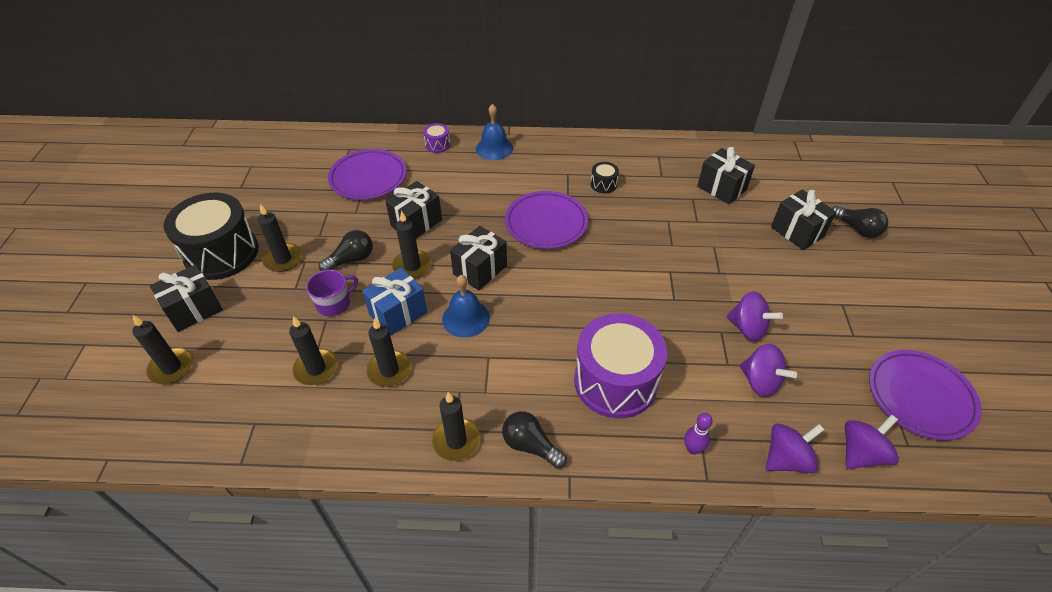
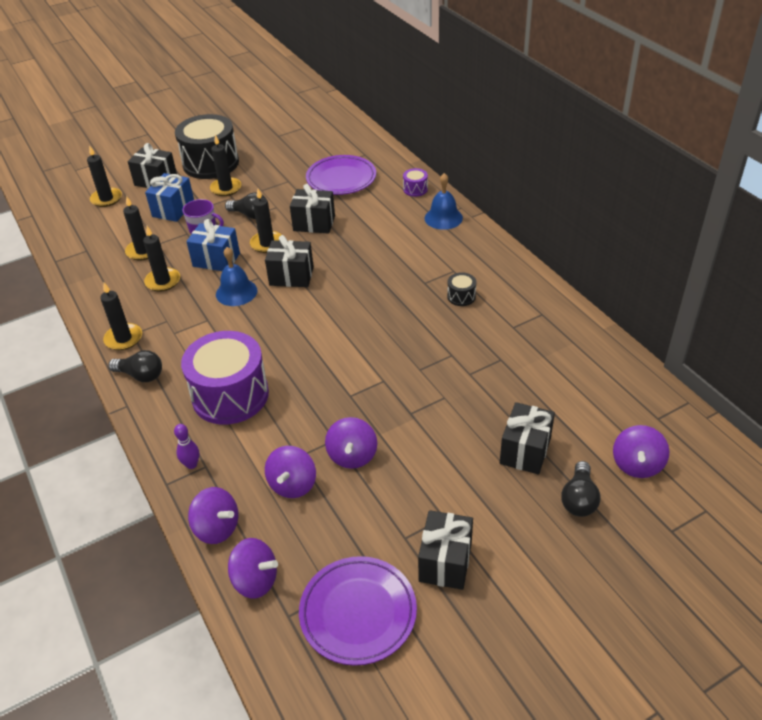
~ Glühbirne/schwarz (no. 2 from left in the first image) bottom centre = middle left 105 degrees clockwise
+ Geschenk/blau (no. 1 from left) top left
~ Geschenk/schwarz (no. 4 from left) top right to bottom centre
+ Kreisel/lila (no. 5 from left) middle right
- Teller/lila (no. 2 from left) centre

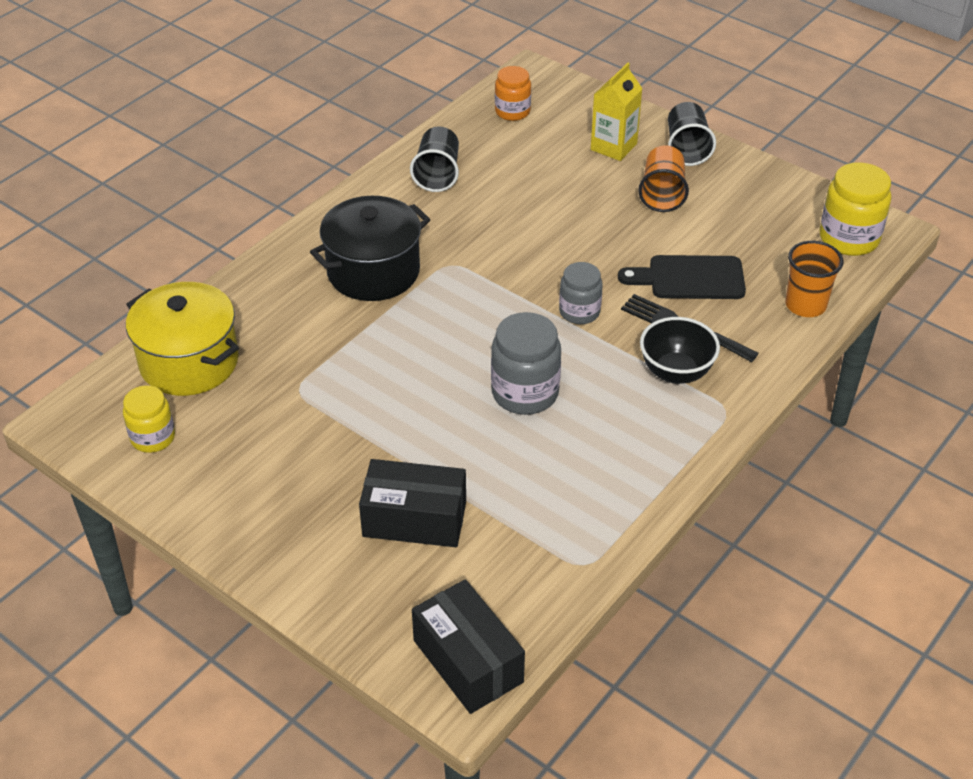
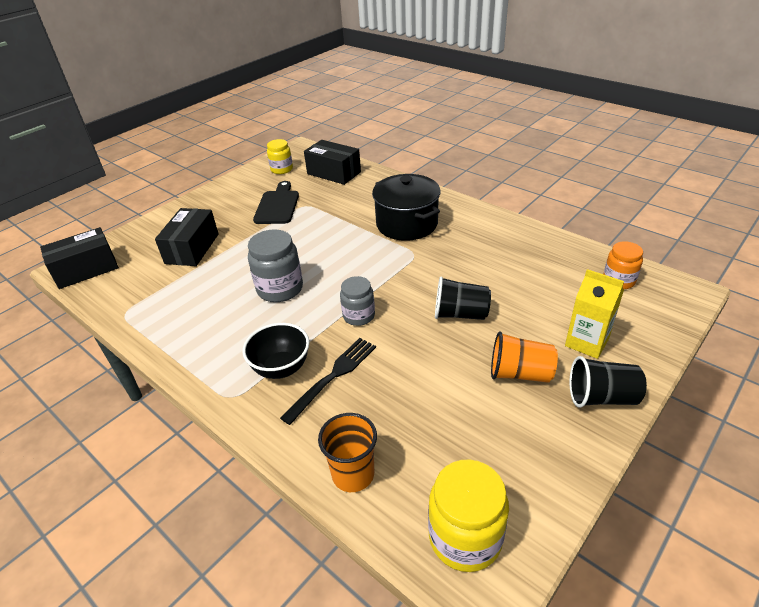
~ Schneidebrett/schwarz middle right to top centre
~ Kochtopf/gelb middle left to Schachtel/schwarz (no. 3 from left) top centre
~ Becher/schwarz (no. 1 from left) top centre to centre

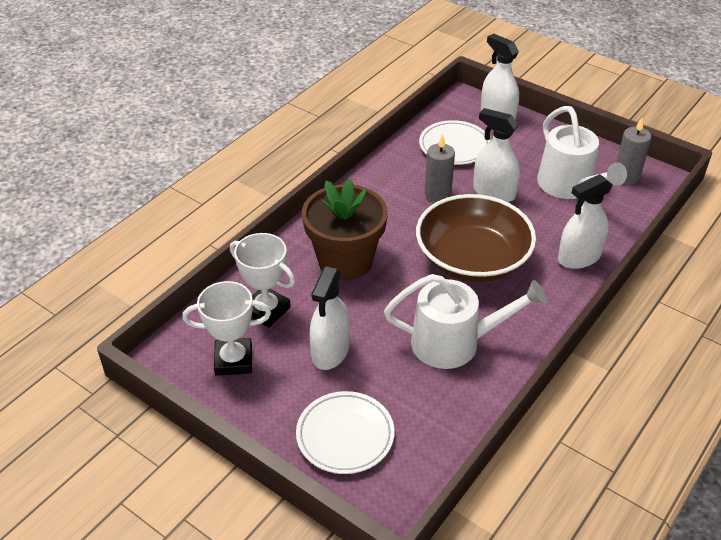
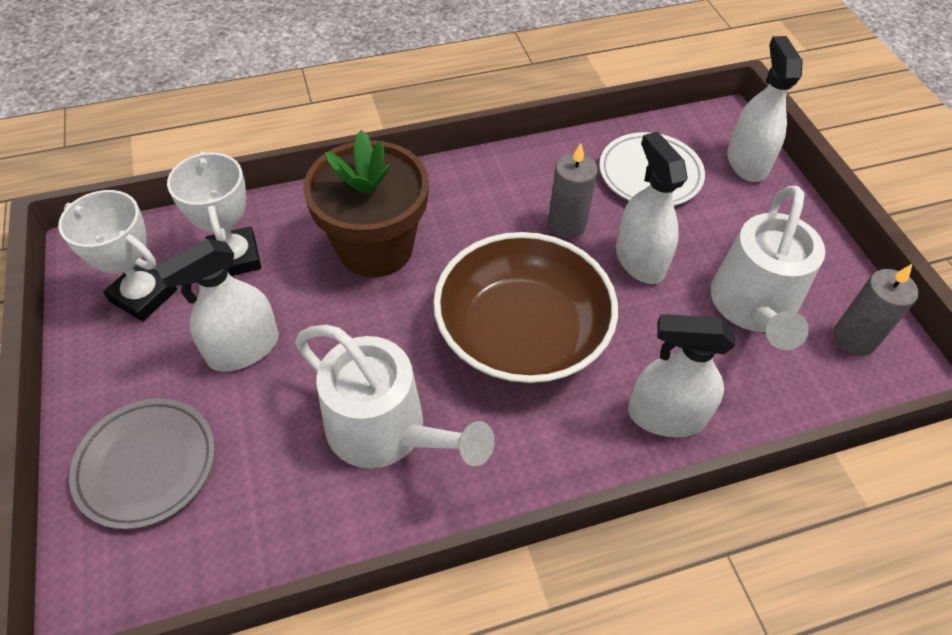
~ Teller/weiß (no. 1 from left) bottom centre to Teller/grau bottom left

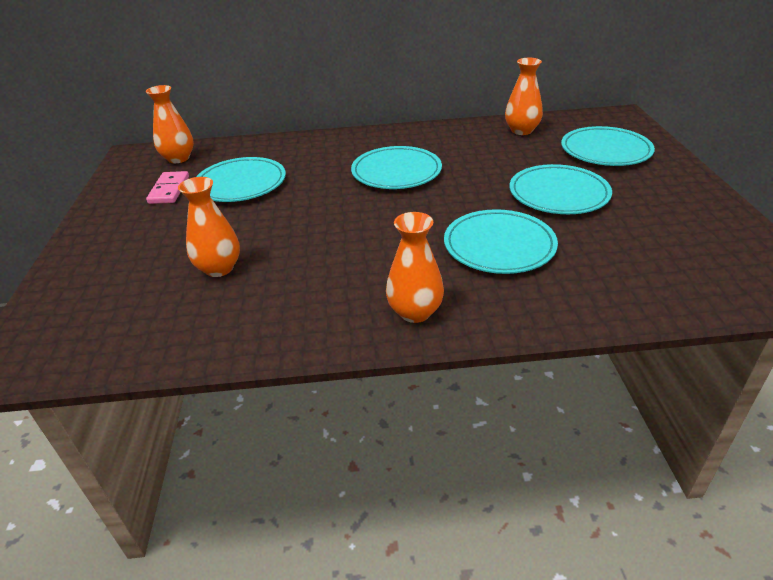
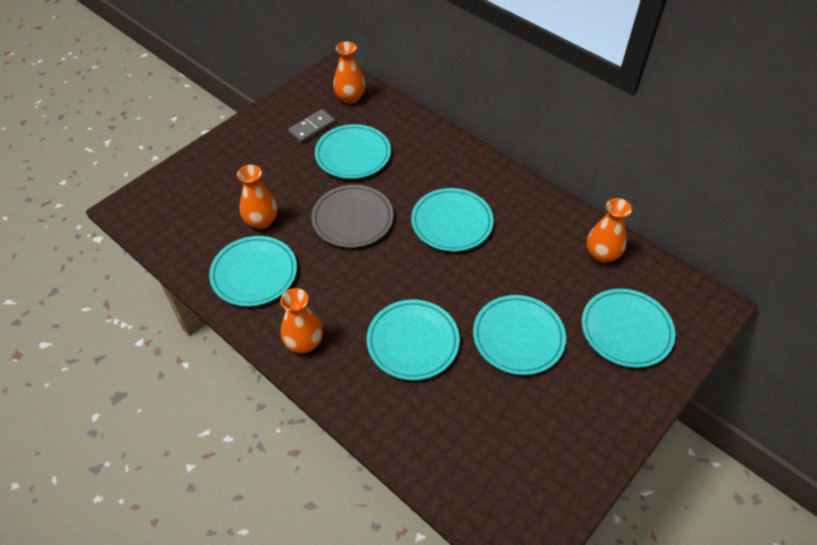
+ Teller/türkis (no. 1 from left) middle left
~ Dominostein/rosa top left to Dominostein/grau top centre
+ Teller/grau centre

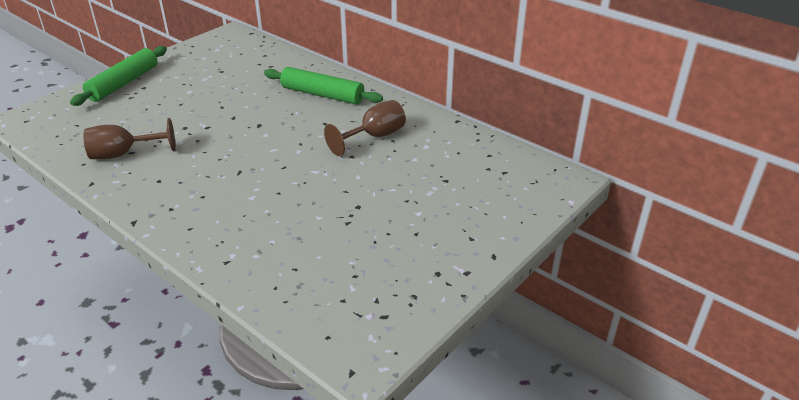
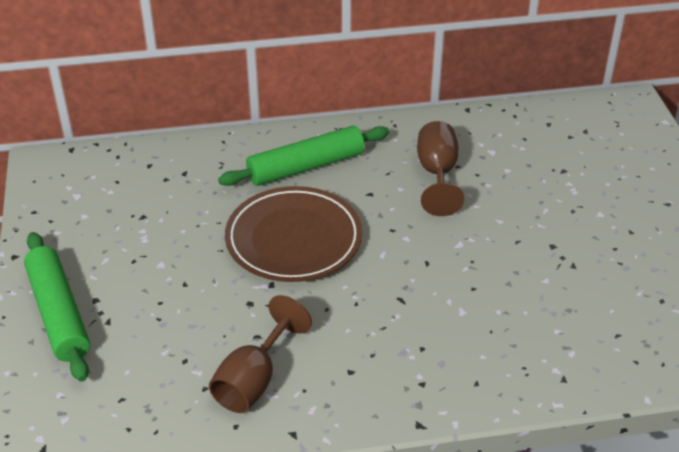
+ Teller/braun centre

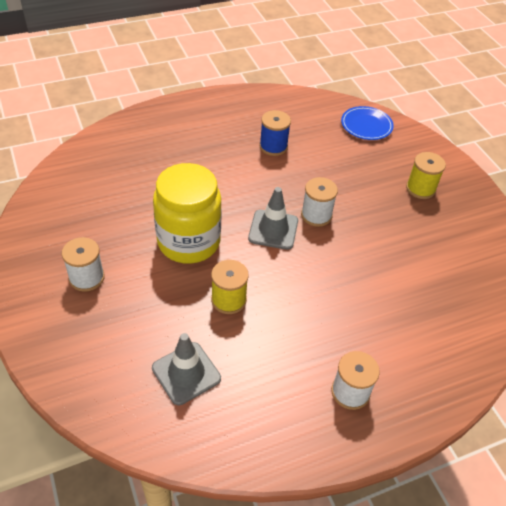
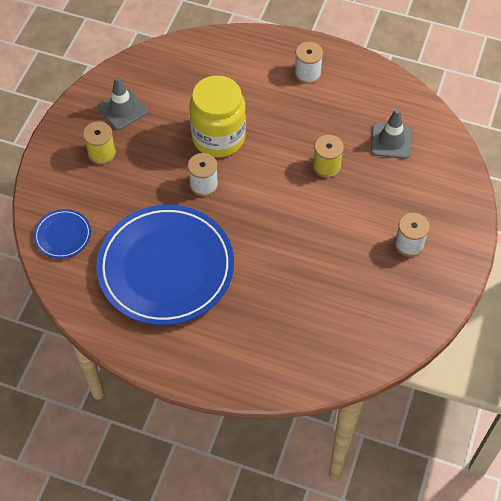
~ Garnrolle/blau top centre to Teller/blau (no. 2 from left) middle left
~ Leitkegel/grau (no. 2 from left in the first image) centre to Leitkegel/grau (no. 1 from left) top left
~ Einmachglas/gelb centre to top centre

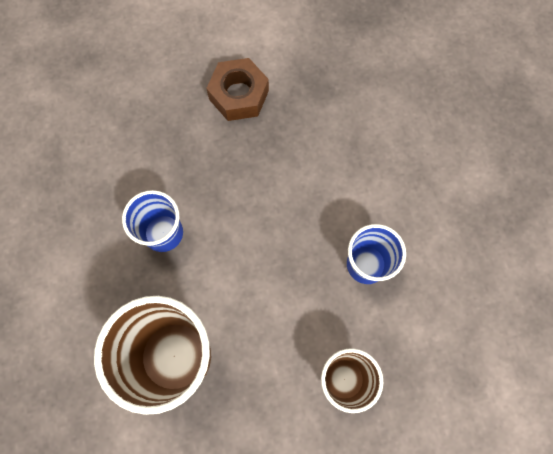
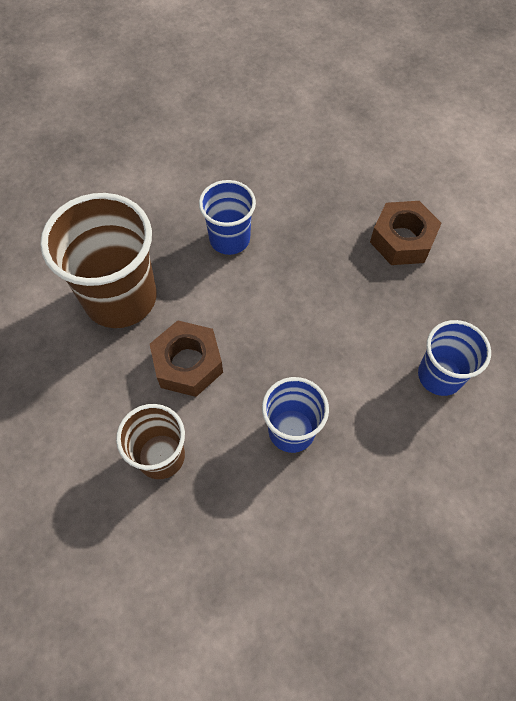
+ Sechskantmutter/braun (no. 1 from left) centre
+ Becher/blau (no. 3 from left) middle right

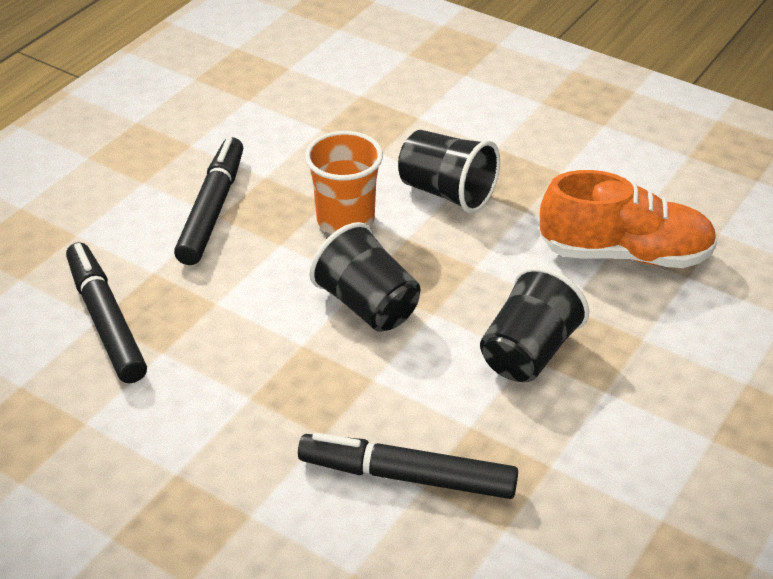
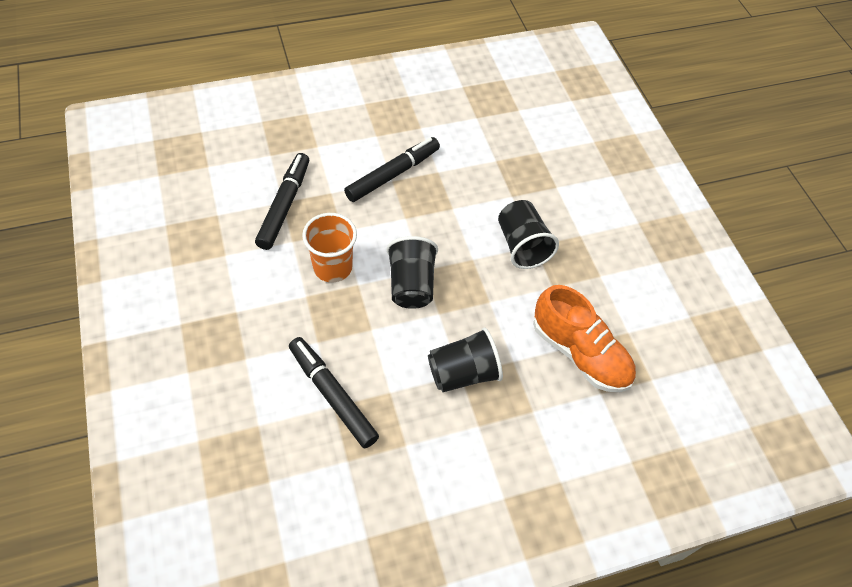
~ Becher/orange top centre to centre

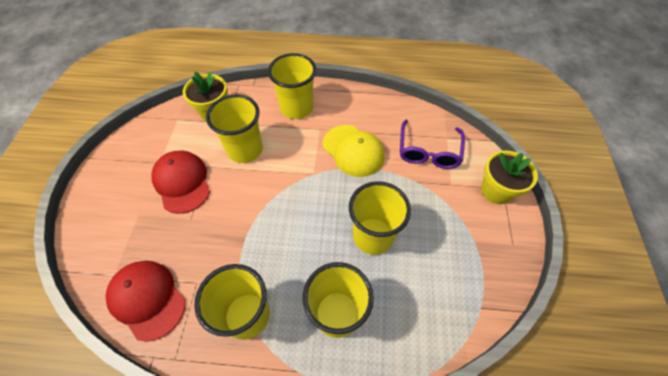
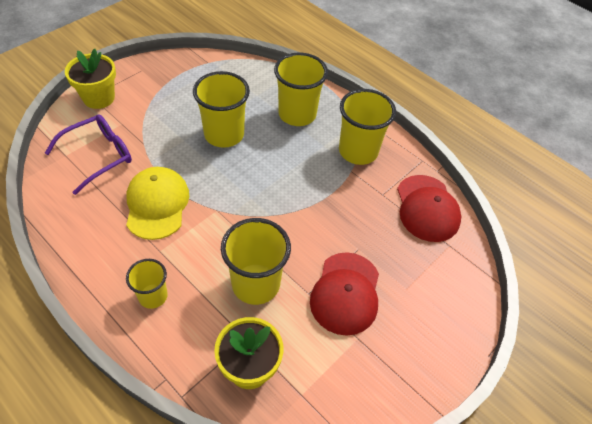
~ Becher/gelb (no. 3 from left in the first image) top centre = bottom left x0.58

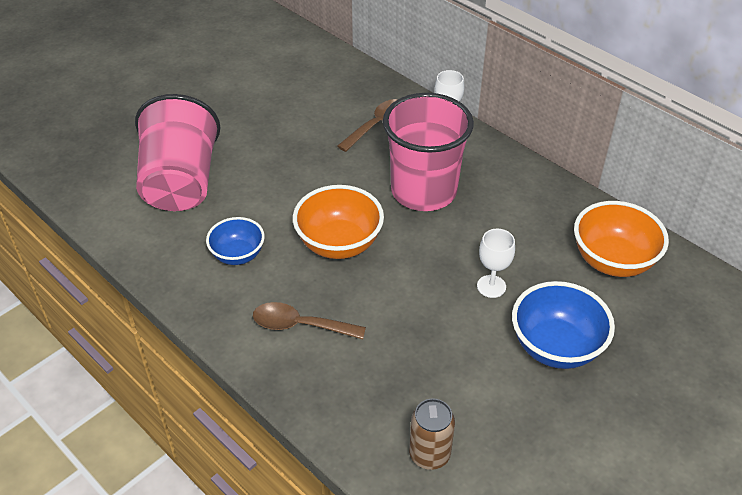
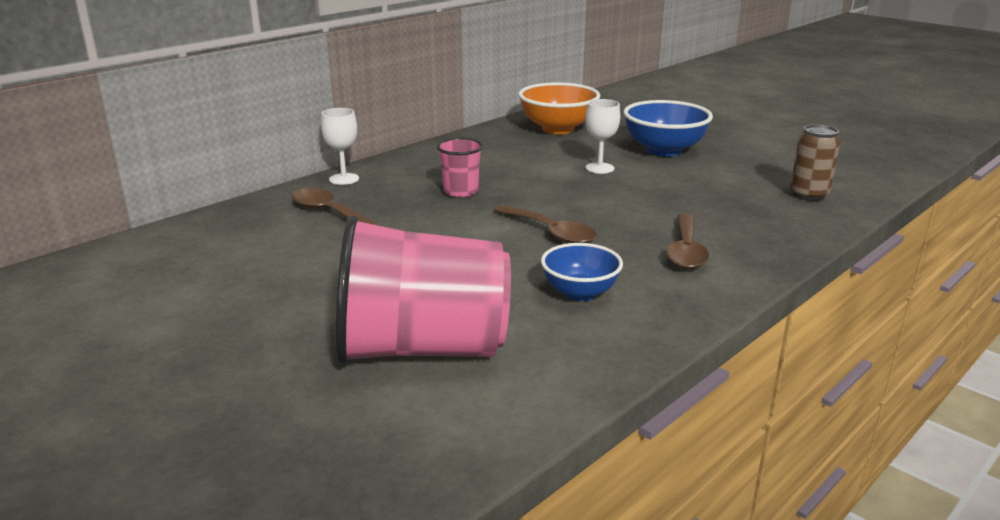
~ Becher/rosa (no. 2 from left) top centre = top centre x0.46
~ Schüssel/orange (no. 1 from left) centre to Löffel/braun (no. 2 from left) centre

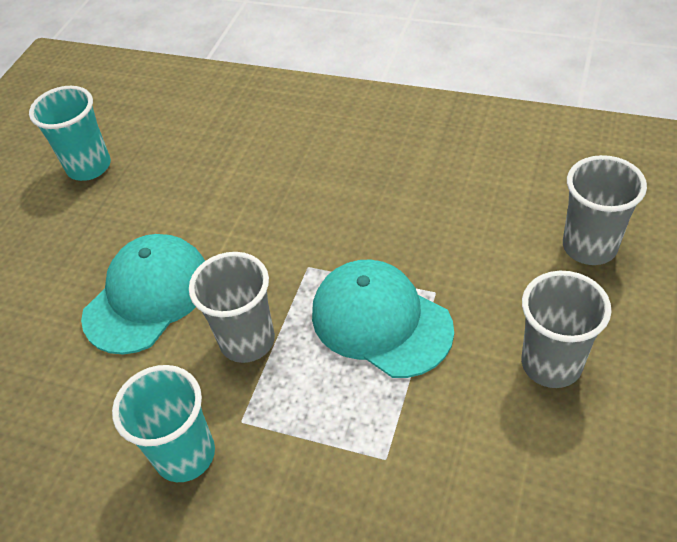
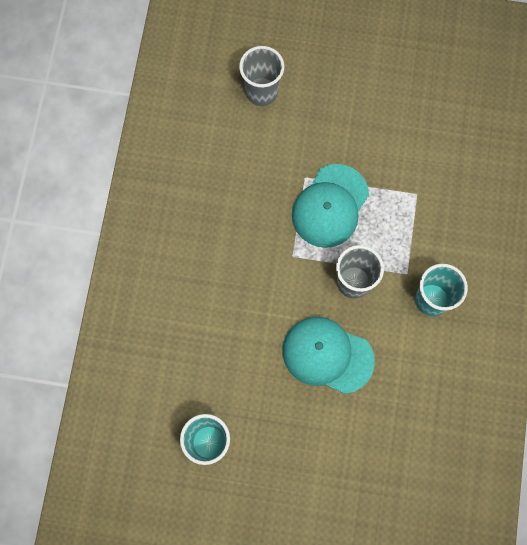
- Becher/grau (no. 2 from left) middle right

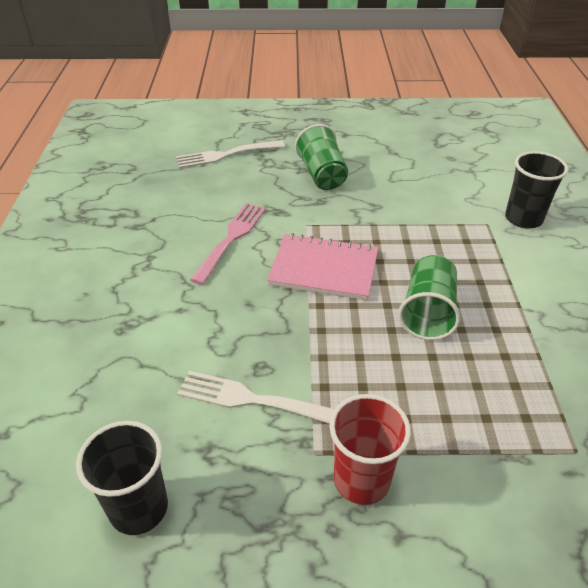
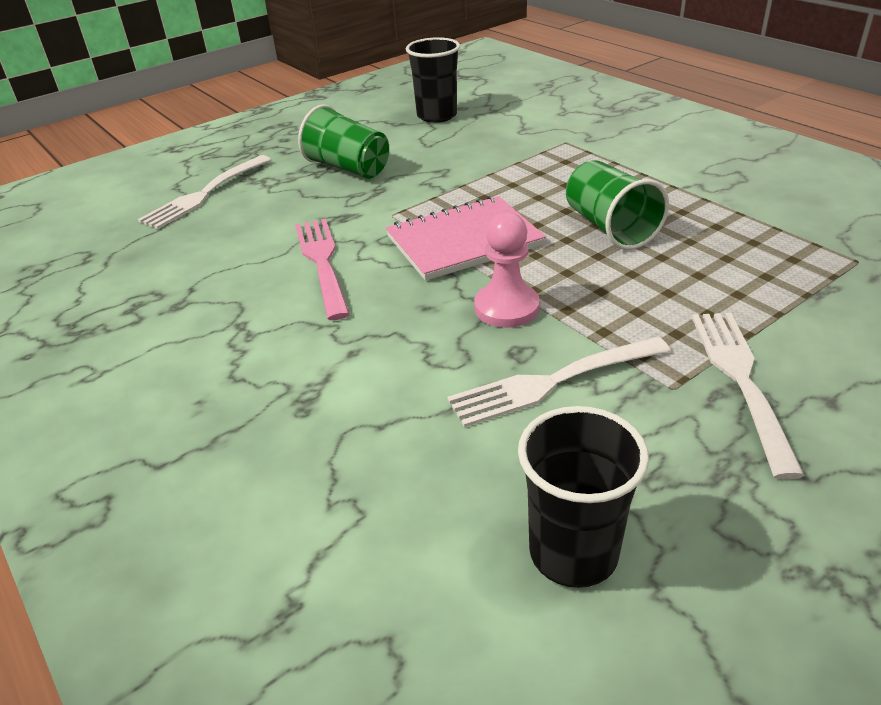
~ Becher/schwarz (no. 2 from left in the first image) top right to Becher/schwarz (no. 1 from left) top centre
+ Bauer/rosa centre
~ Becher/rot bottom centre to Gabel/weiß (no. 3 from left) middle right

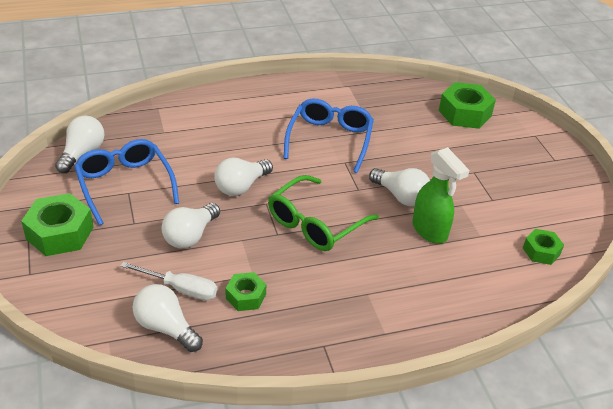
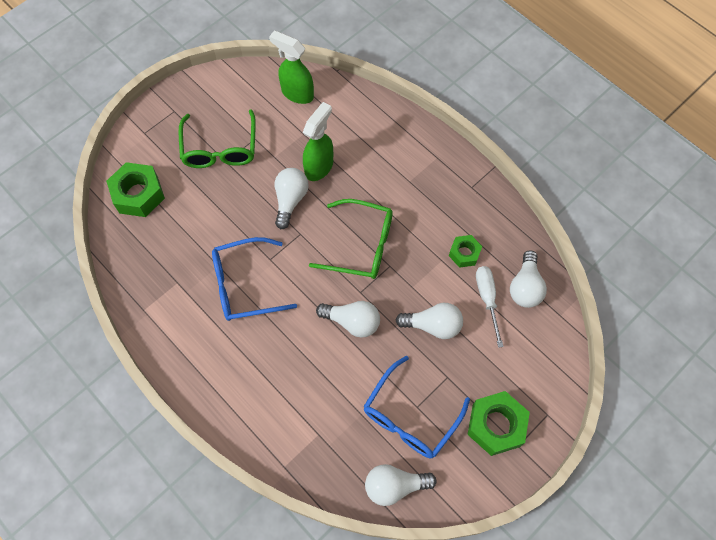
+ Brille/grün (no. 1 from left) top left
~ Sechskantmutter/grün (no. 4 from left) middle right to Sprühflasche/grün (no. 1 from left) top centre

